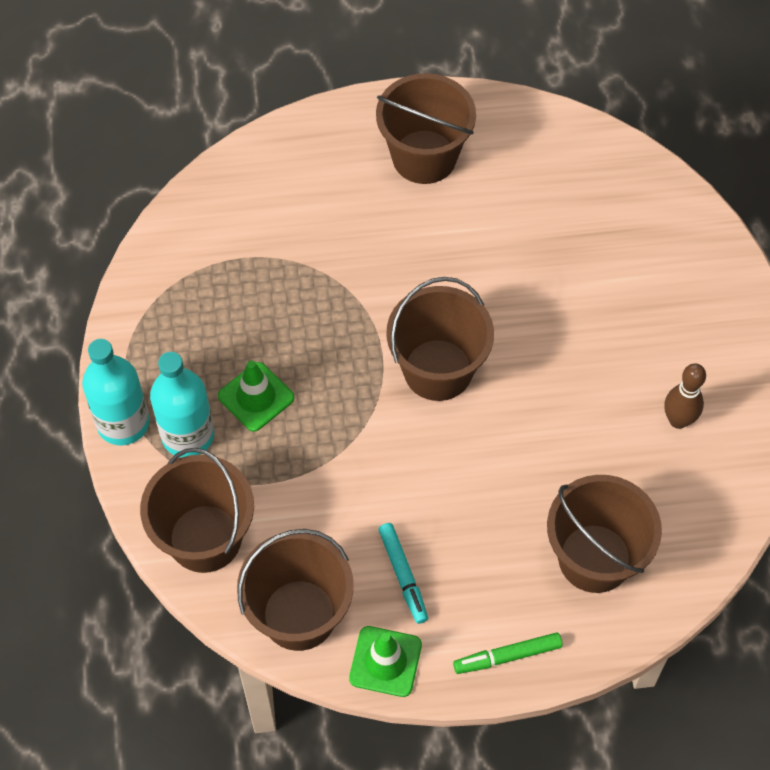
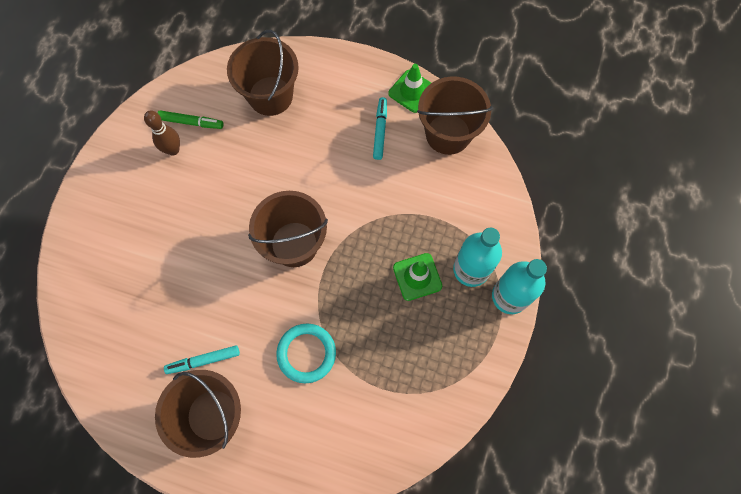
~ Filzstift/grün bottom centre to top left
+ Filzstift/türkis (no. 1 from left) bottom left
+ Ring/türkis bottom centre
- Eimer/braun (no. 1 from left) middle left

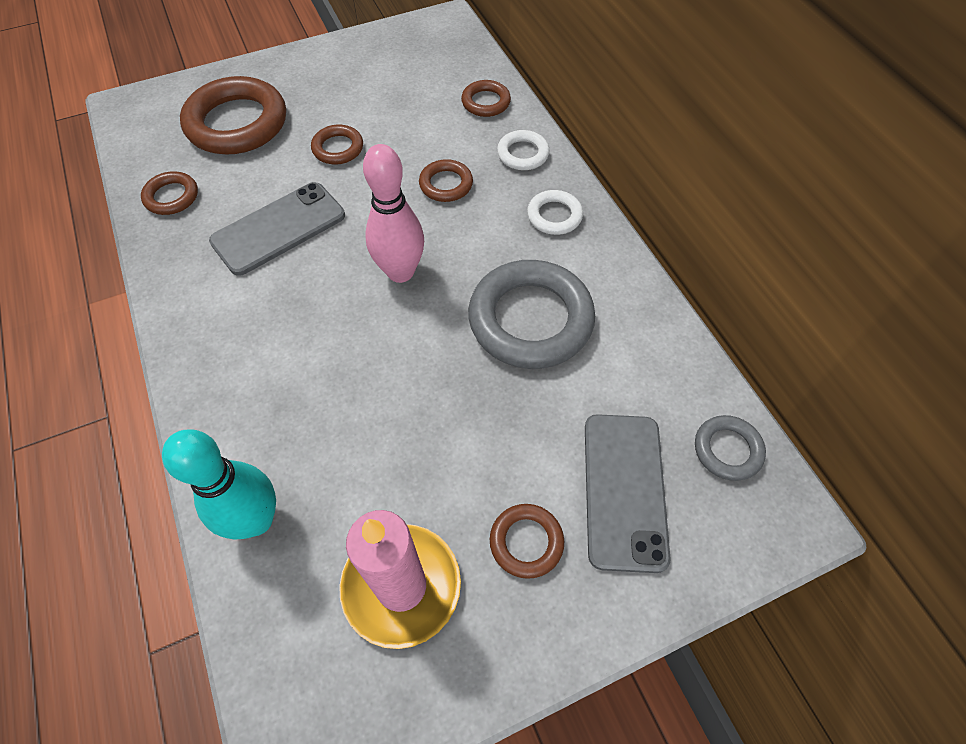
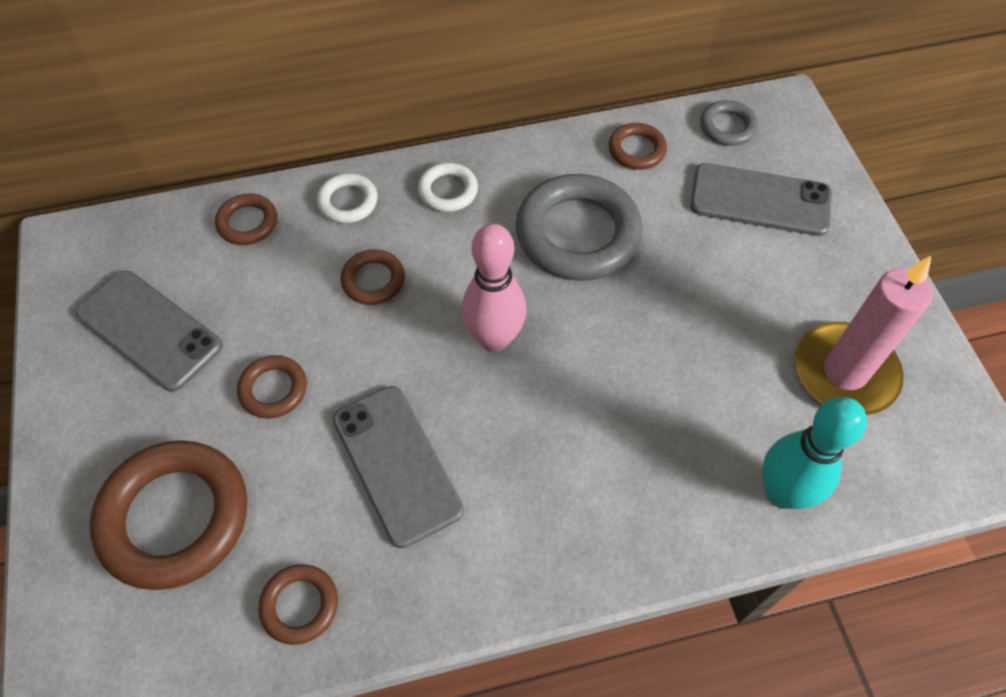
+ Handy/grau (no. 1 from left) middle left
~ Ring/braun (no. 6 from left) bottom centre to top centre

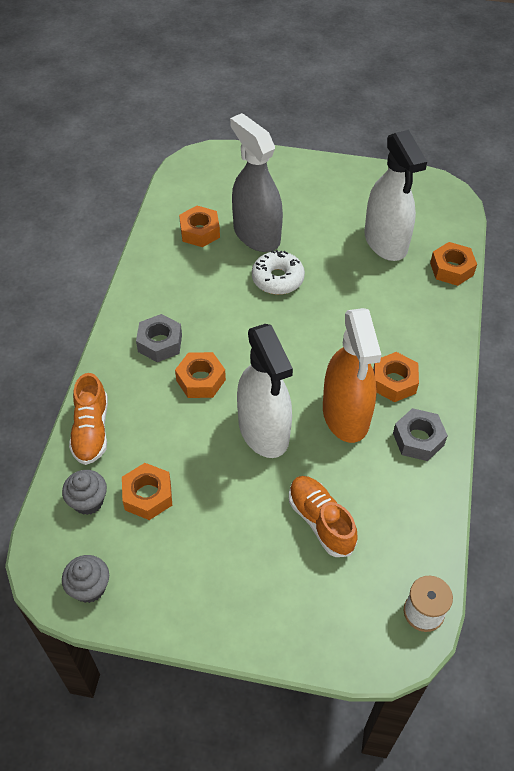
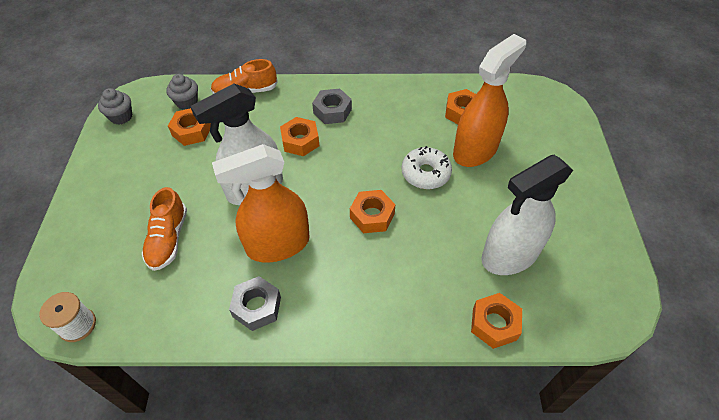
~ Schuh/orange (no. 2 from left in the first image) bottom centre = middle left 135 degrees clockwise
~ Sechskantmutter/orange (no. 4 from left in the first image) middle right to Sechskantmutter/orange (no. 3 from left) centre
~ Sprühflasche/grau top centre to Sprühflasche/orange (no. 2 from left) top right

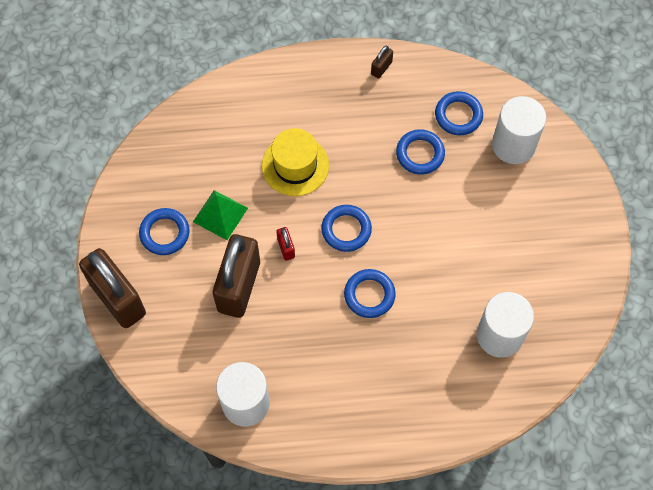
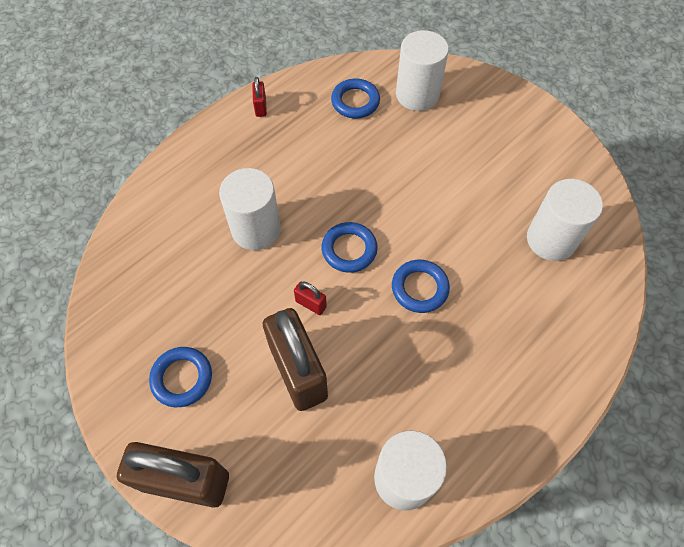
~ Hut/gelb top centre to Vollzylinder/weiß (no. 1 from left) centre
~ Vorhängeschloss/braun (no. 3 from left) top centre to Vorhängeschloss/rot (no. 1 from left) top centre
- Pyramide/grün centre
- Ring/blau (no. 4 from left) top centre

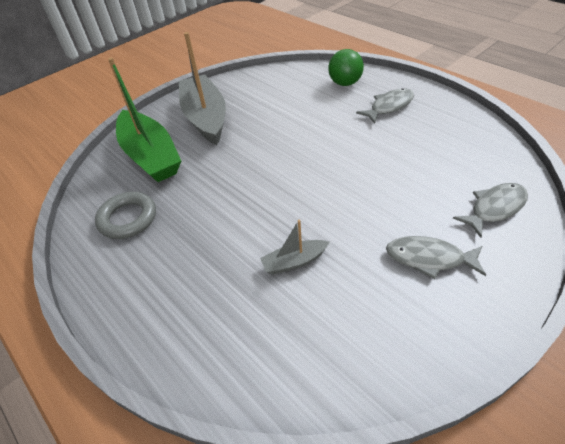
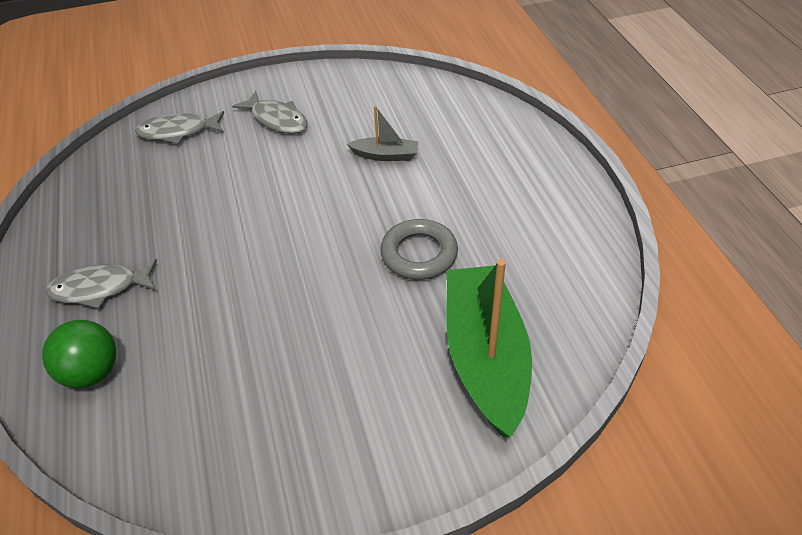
~ Ring/grau middle left to centre
- Boot/grau (no. 1 from left) top centre

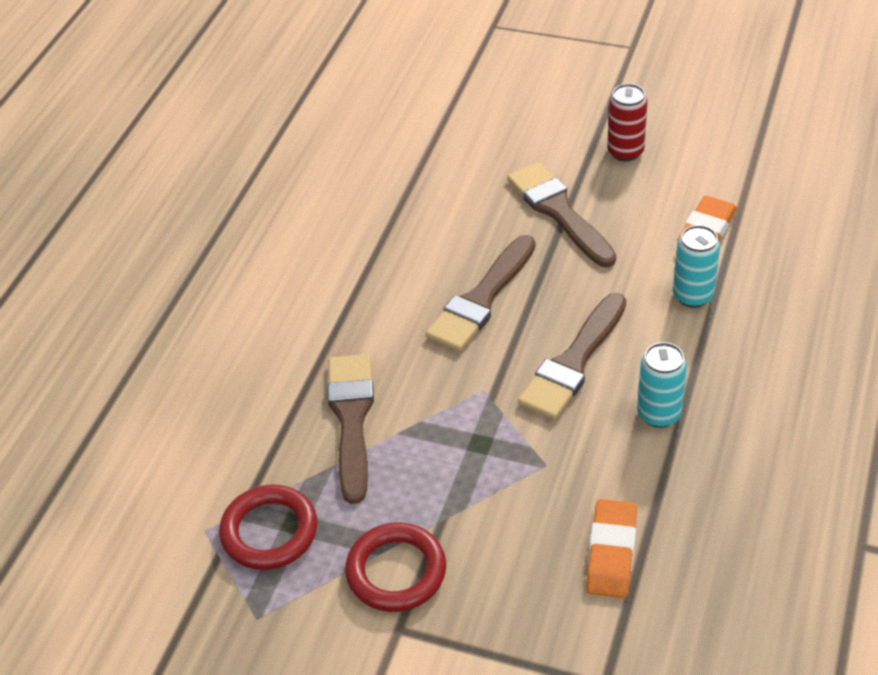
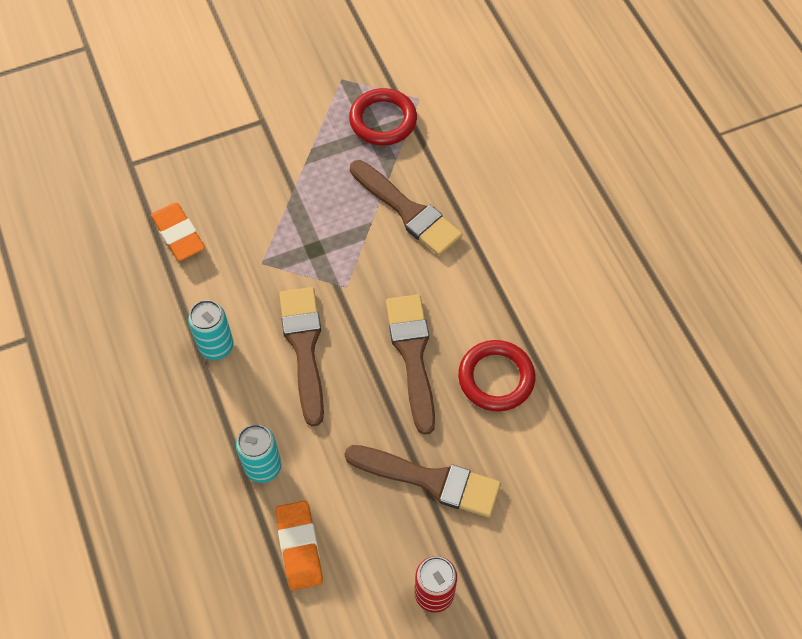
~ Ring/rot (no. 2 from left) bottom centre to centre

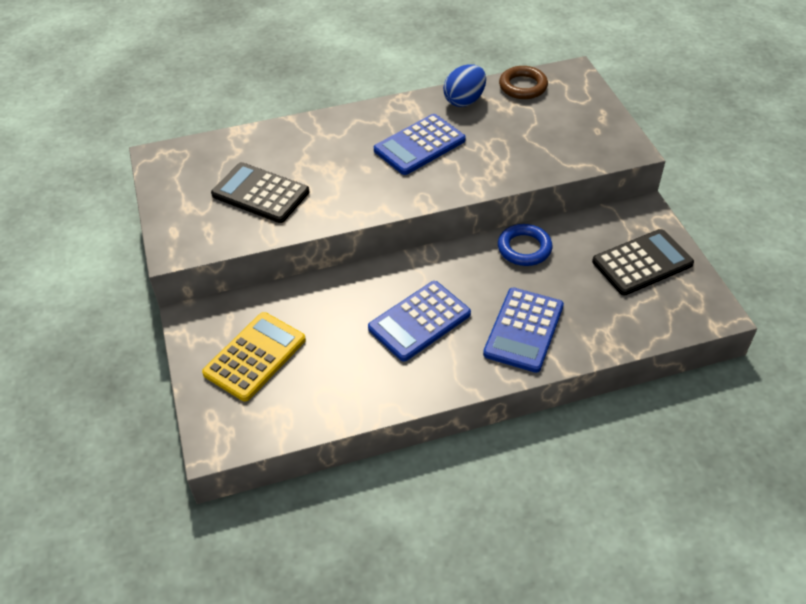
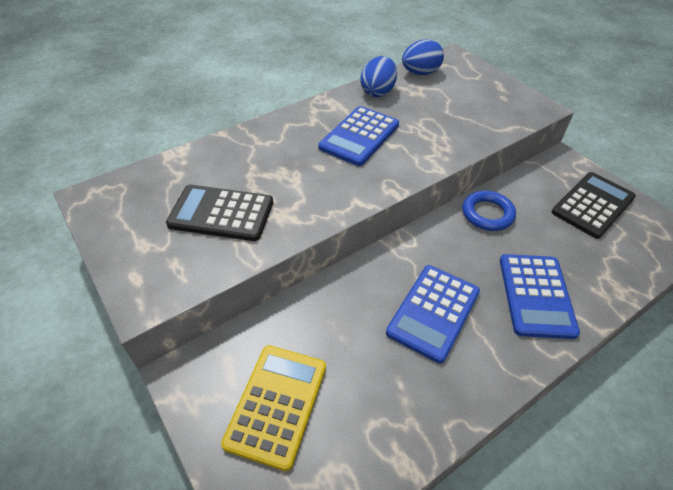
~ Ring/braun top centre to Ei/blau (no. 2 from left) top centre

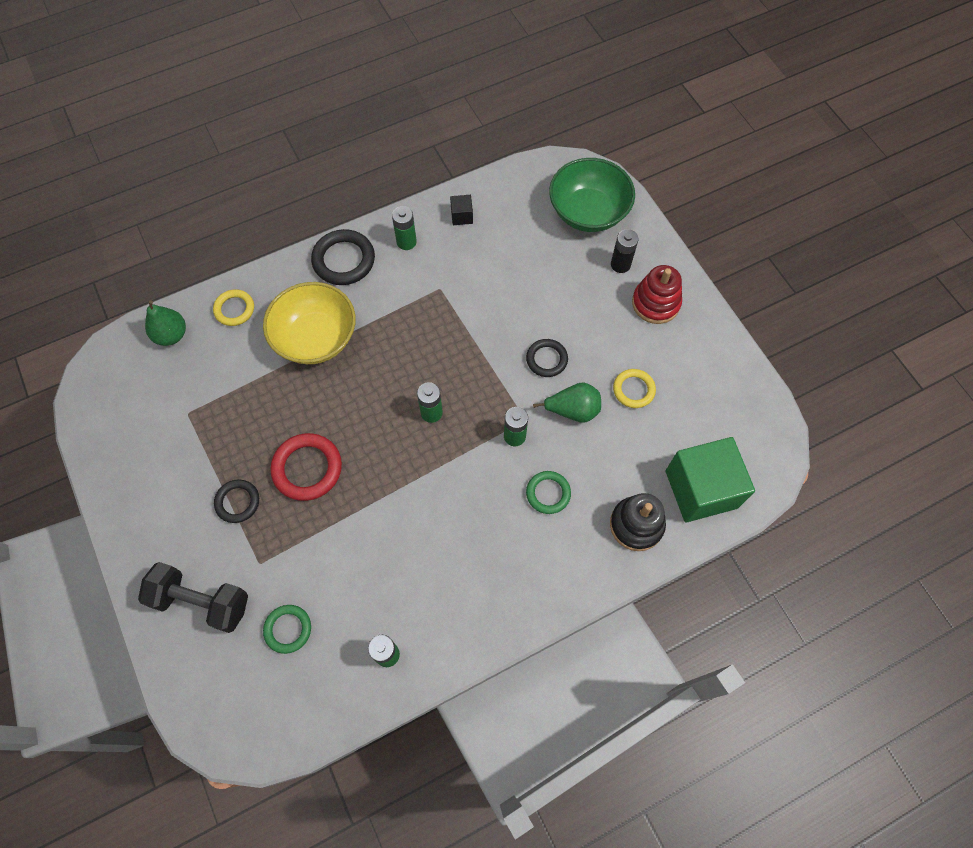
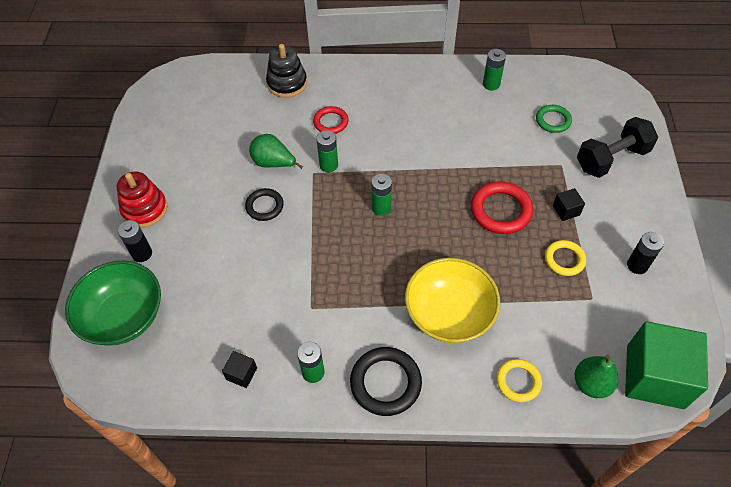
~ Ring/grün (no. 2 from left) centre to Ring/rot (no. 1 from left) top centre
~ Ring/gelb (no. 2 from left) centre to middle right
~ Ring/schwarz (no. 1 from left) middle left to Kubus/schwarz (no. 2 from left) middle right
~ Hantel/schwarz bottom left = top right 75 degrees counterclockwise
~ Kubus/grün middle right to bottom right
+ Batterie/schwarz (no. 2 from left) middle right

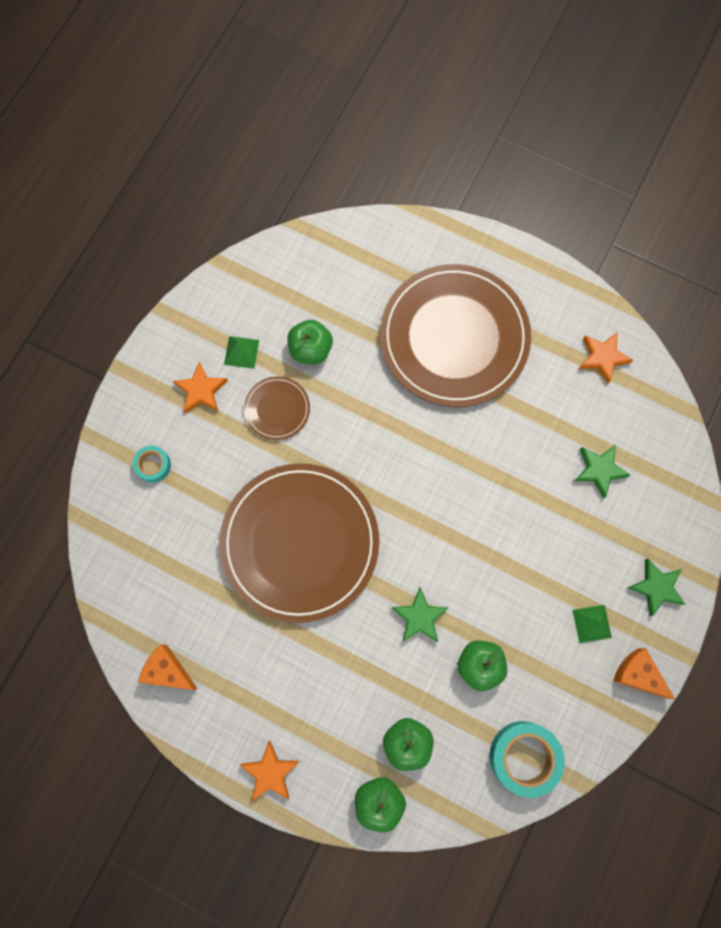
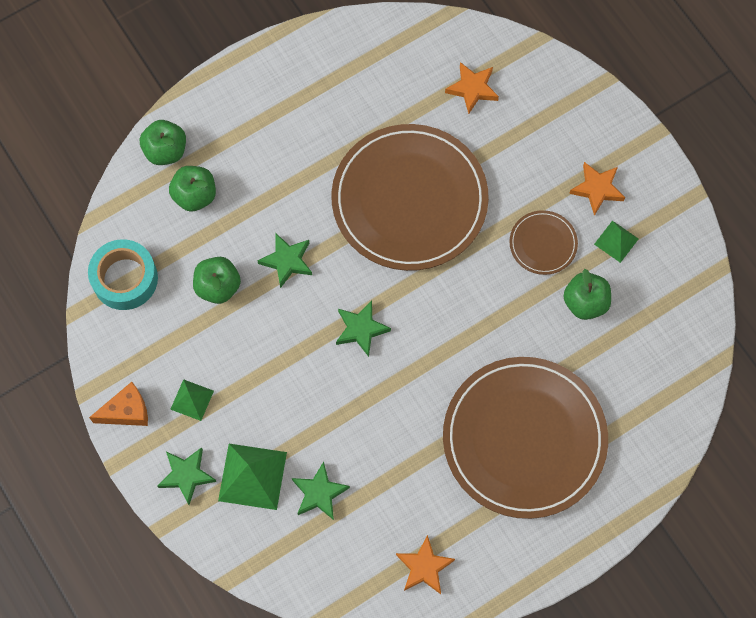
+ Pyramide/grün (no. 2 from left) bottom centre
+ Stern/grün (no. 4 from left) centre
~ Stern/orange (no. 2 from left) bottom centre to top centre
- Klebeband/türkis (no. 1 from left) middle left
- Käse/orange (no. 1 from left) bottom left

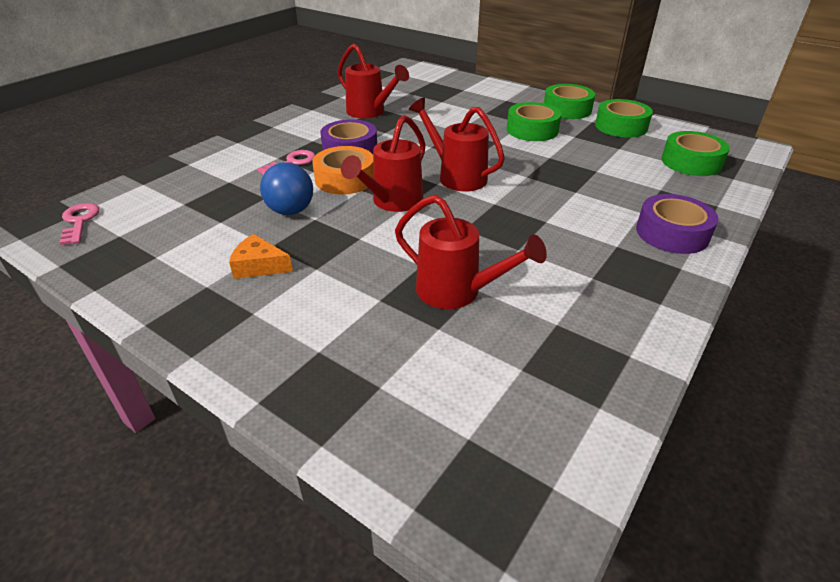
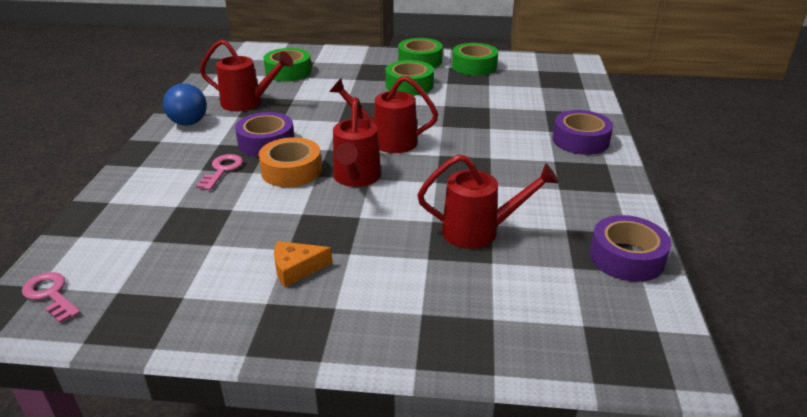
~ Ball/blau top centre to top left
~ Klebeband/grün (no. 4 from left in the first image) top right to Klebeband/grün (no. 1 from left) top centre
+ Klebeband/lila (no. 3 from left) middle right

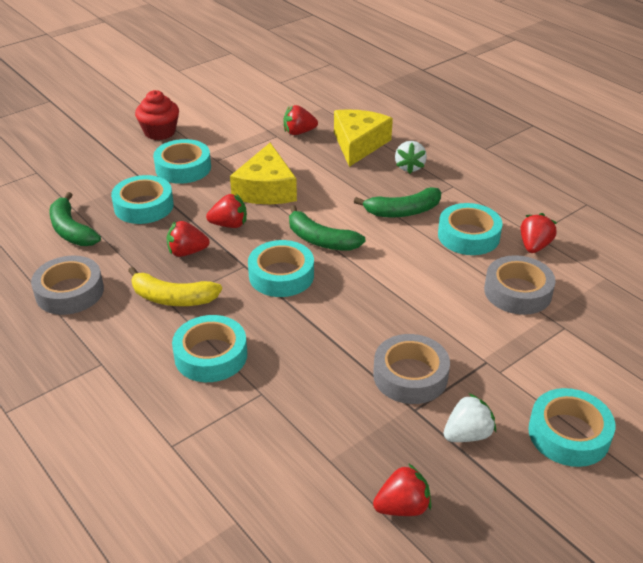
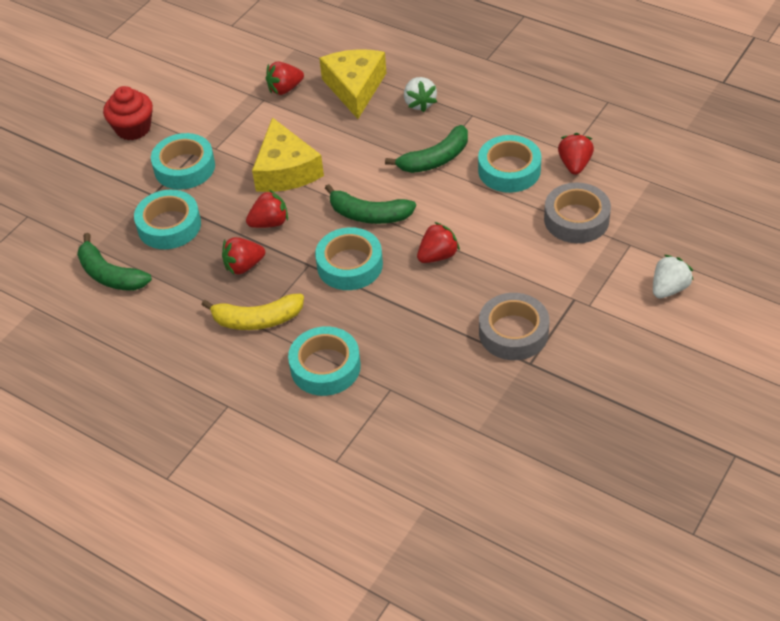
~ Erdbeere/rot (no. 4 from left) bottom centre to centre
~ Erdbeere/weiß (no. 2 from left) bottom right to middle right
- Klebeband/grau (no. 1 from left) middle left
- Klebeband/türkis (no. 6 from left) bottom right

